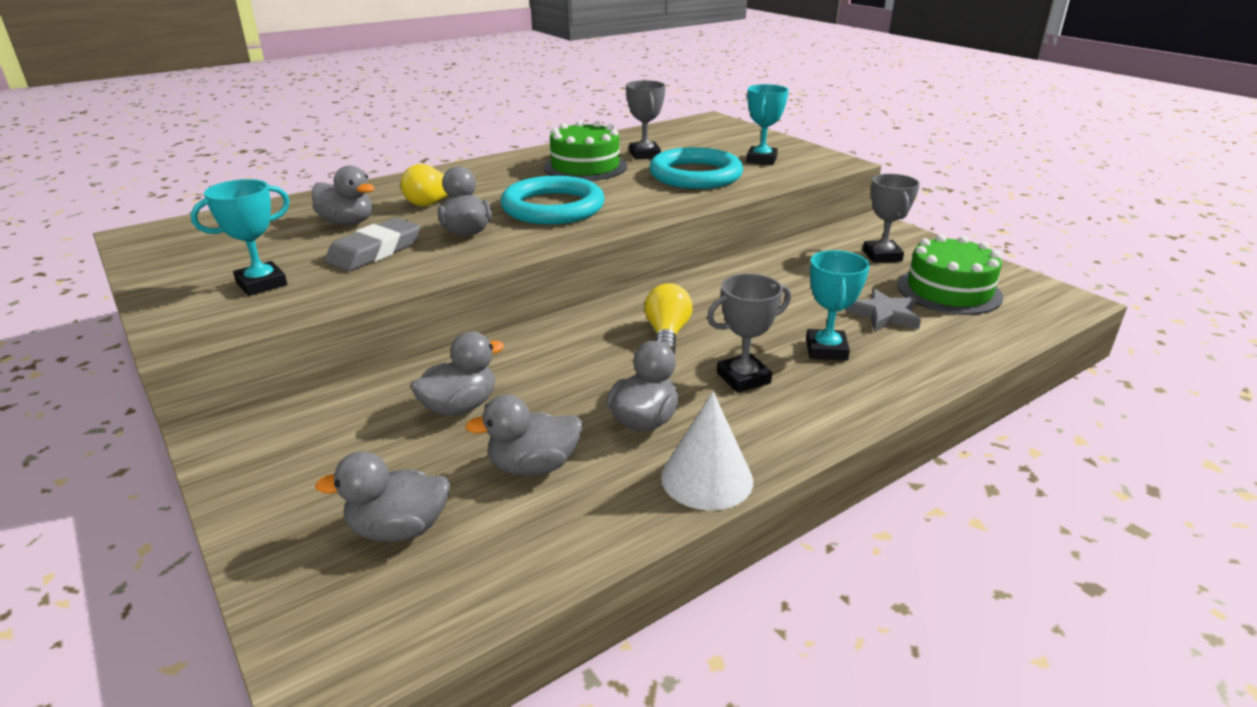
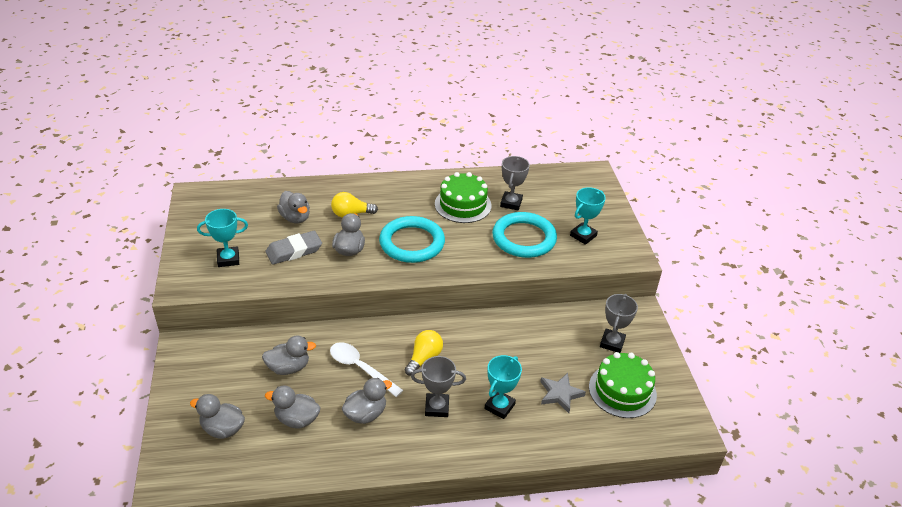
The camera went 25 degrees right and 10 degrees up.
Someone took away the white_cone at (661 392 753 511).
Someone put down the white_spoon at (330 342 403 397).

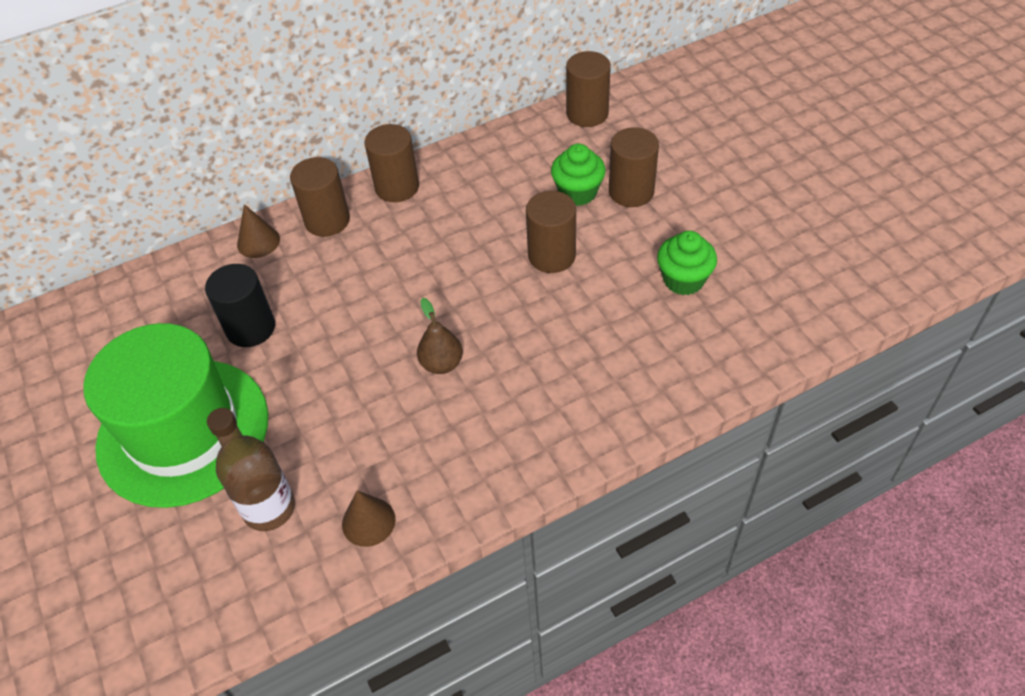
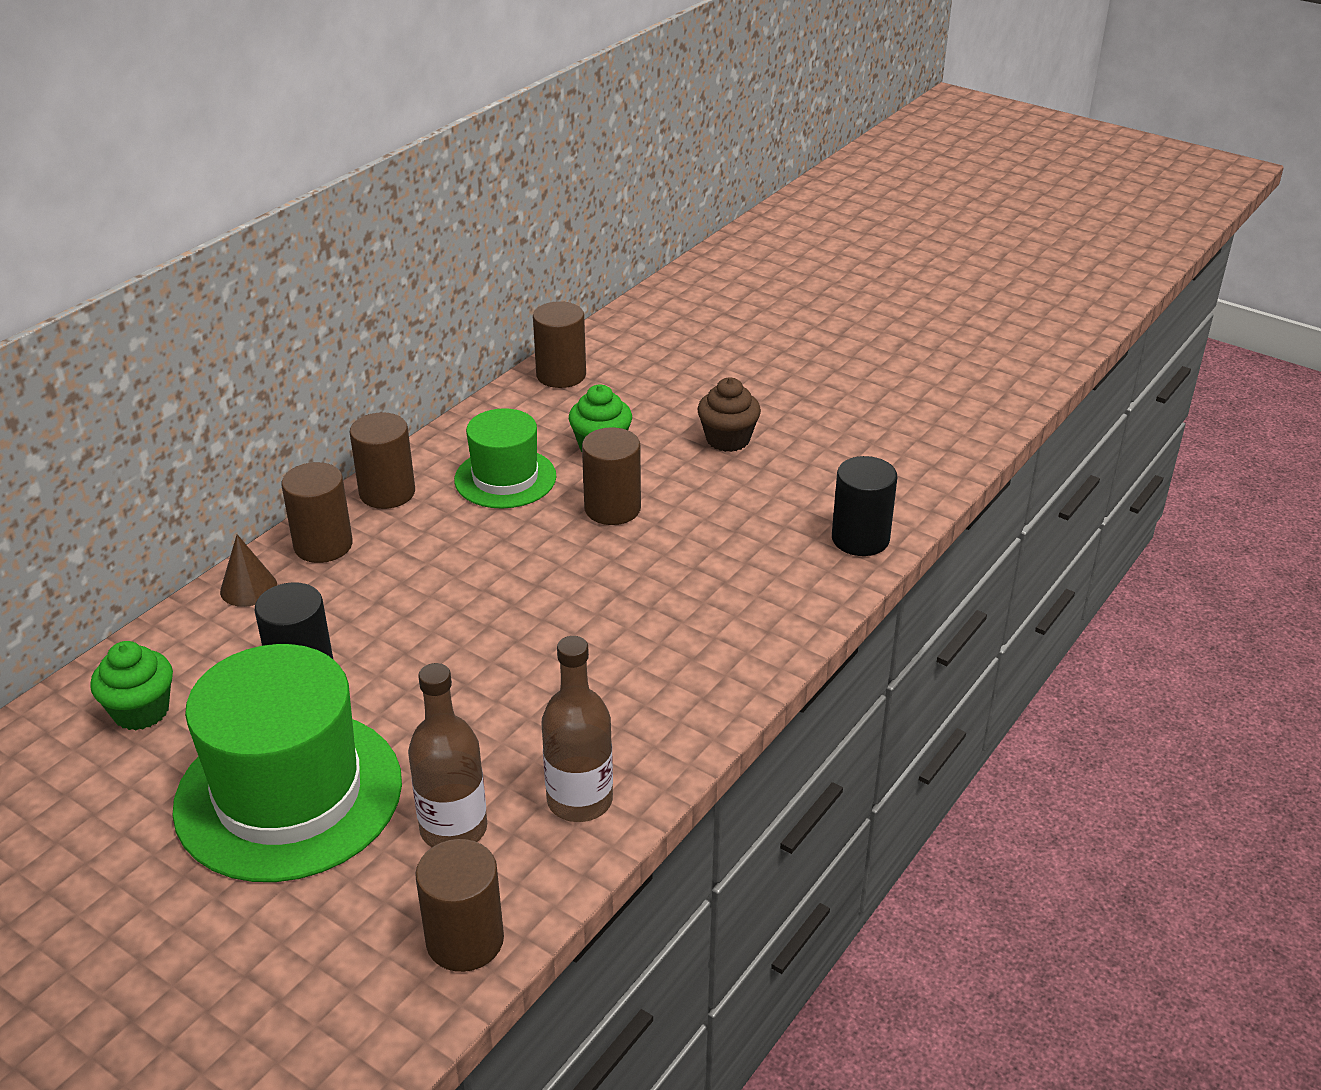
The camera went 30 degrees left and 15 degrees down.
Someone swapped the brown_cone at (342 491 396 547) for the brown_bottle at (541 636 613 822).
Someone took away the brown_pear at (417 298 463 374).
Someone carried the brown_cylinder from (609 127 659 207) to (415 839 504 972).
Someone carried the green_cupcake from (657 231 717 295) to (90 641 173 730).
Someone put down the green_hat at (454 408 556 509).
Someone put down the brown_cupcake at (697 377 761 452).
Someone put down the black_cylinder at (832 456 897 556).

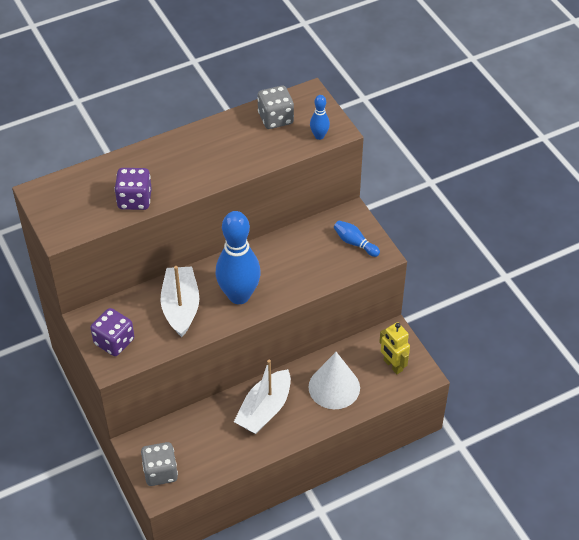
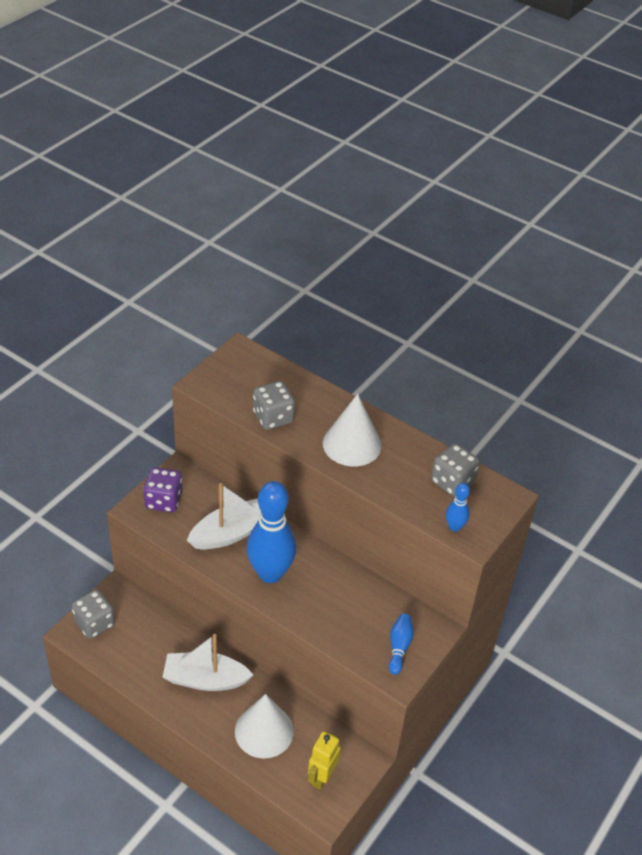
The camera went 60 degrees right and 5 degrees down.
Someone repainted the purple_dice at (114 168 152 210), which became the grey_dice at (253 381 295 430).
Someone put down the white_cone at (323 394 382 466).

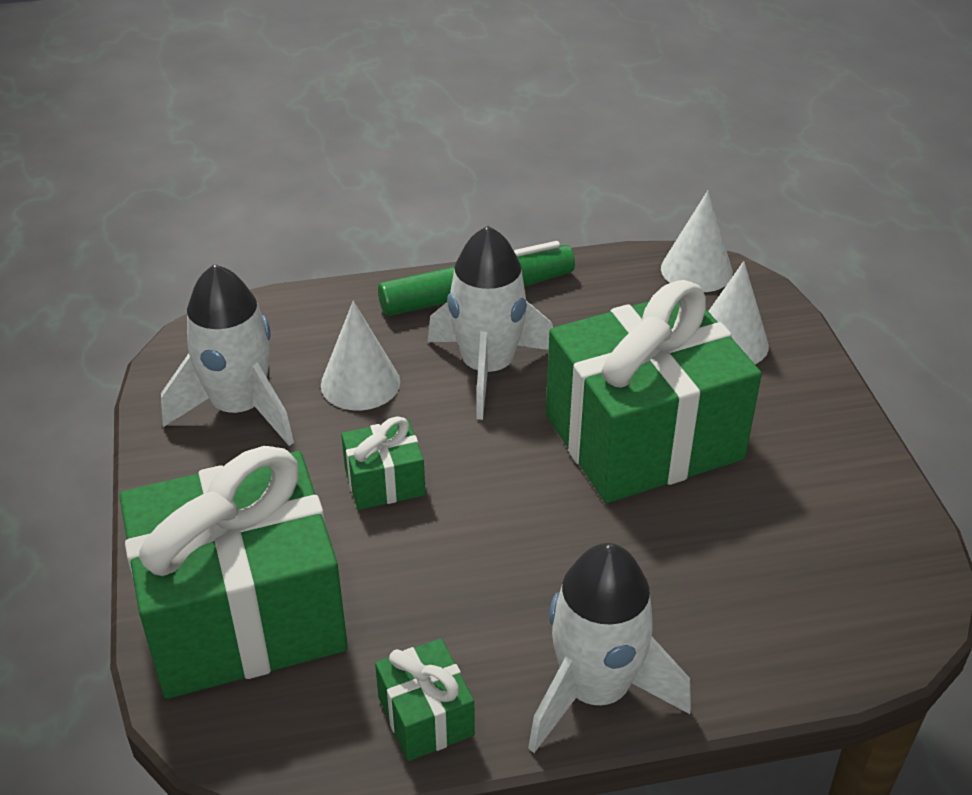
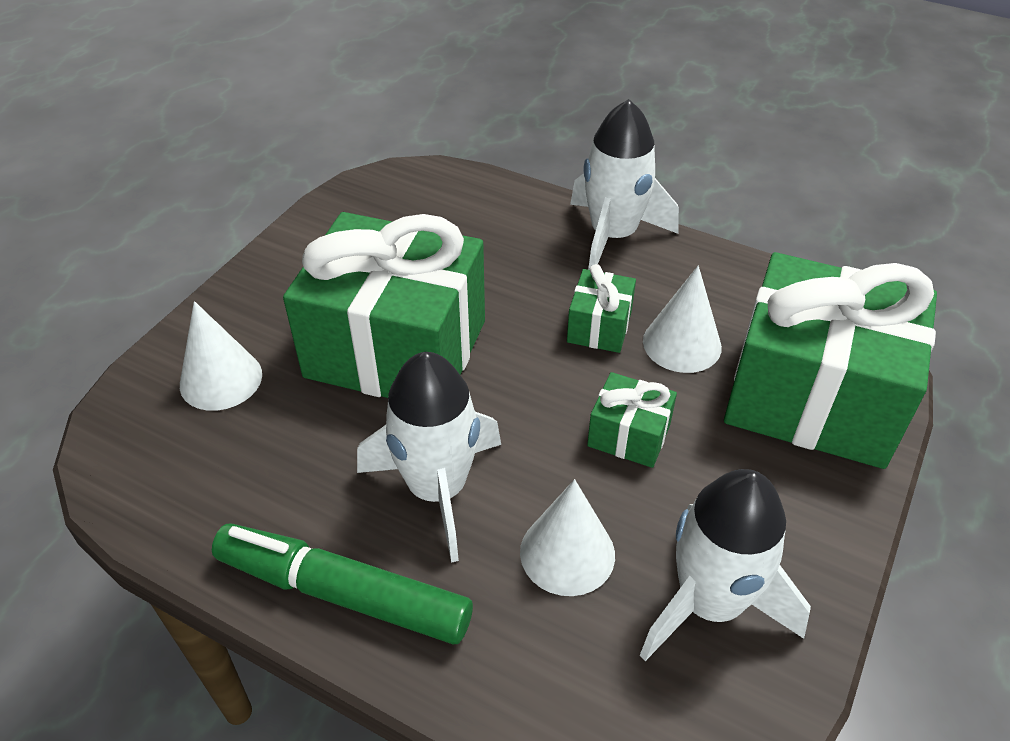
The camera went 140 degrees left and 5 degrees up.
Someone carried the green_gift from (375 638 475 761) to (567 264 636 353).
Someone carried the white_cone from (661 190 733 292) to (643 265 722 373).

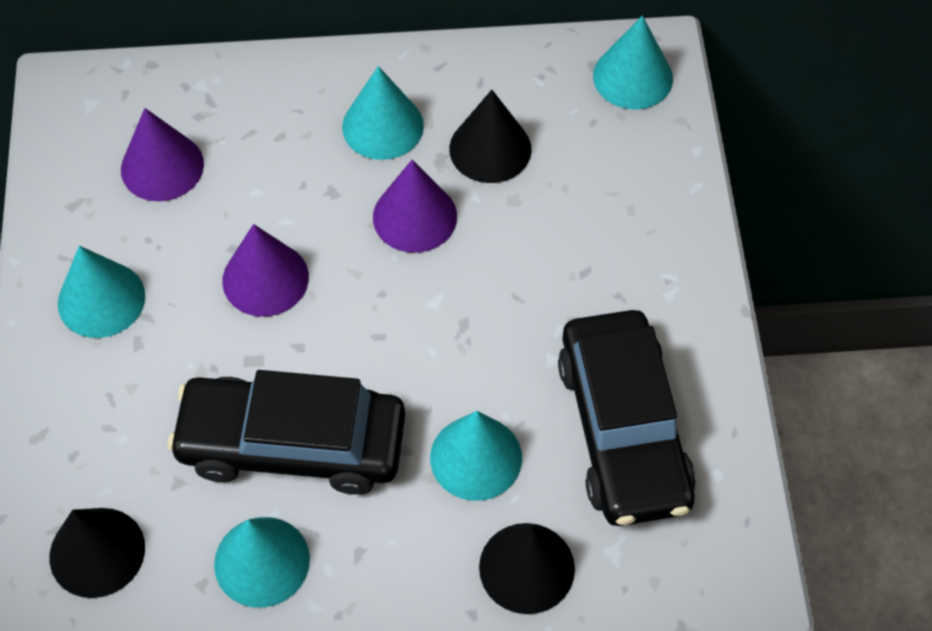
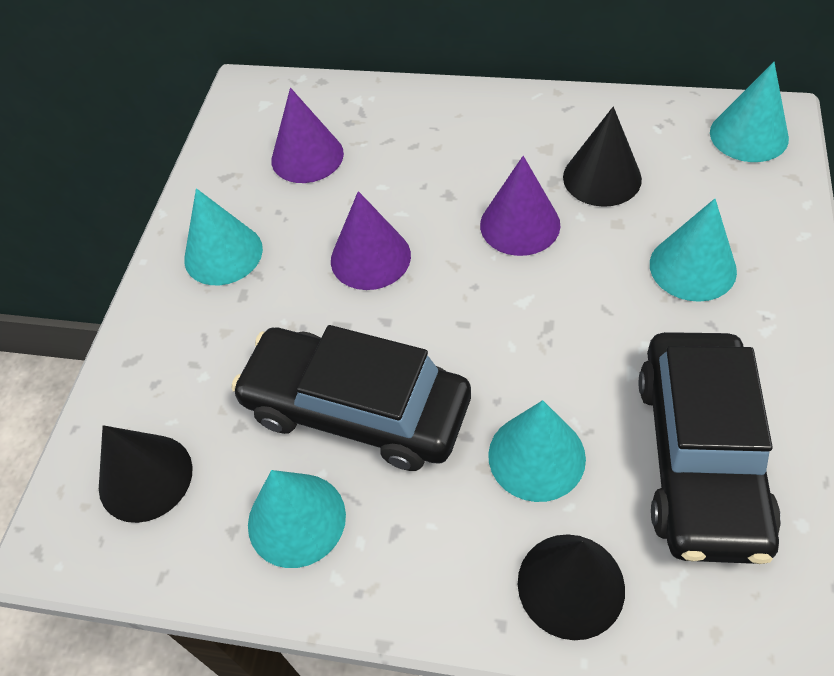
The camera went 20 degrees right and 5 degrees down.
Someone carried the turquoise_cone from (342 66 424 160) to (650 199 737 302).

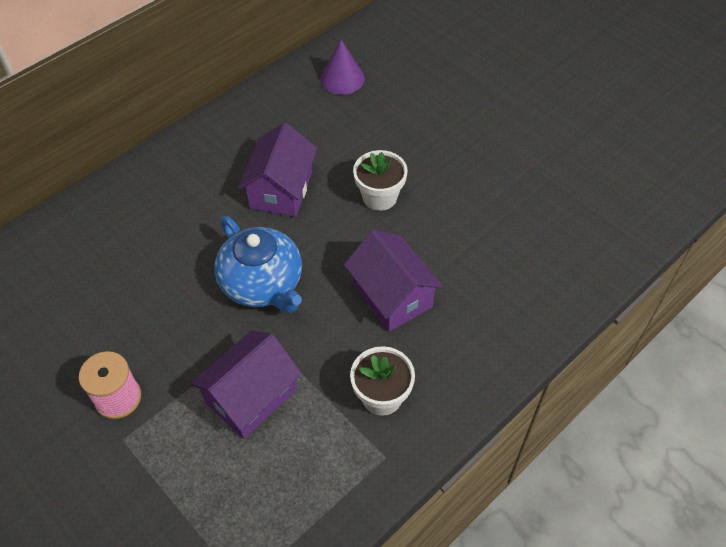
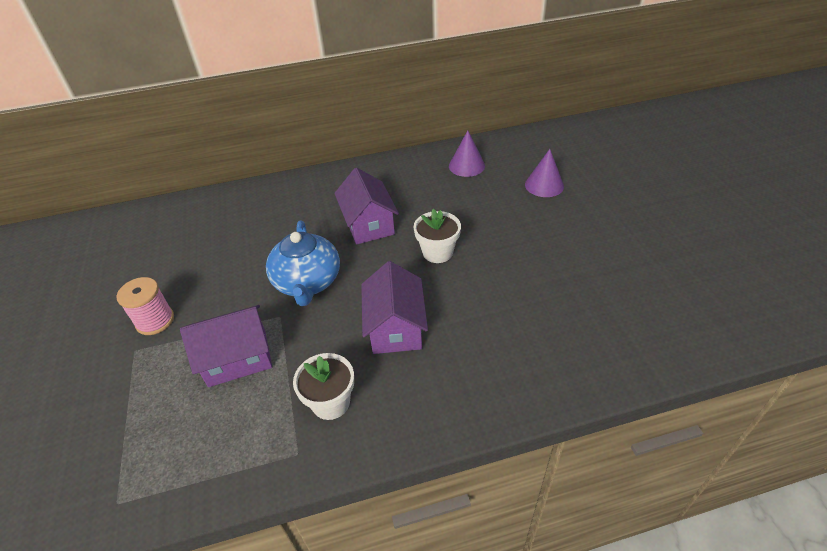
The camera went 30 degrees right and 10 degrees down.
Someone rotated the purple_house at (238 122 317 217) by 60 degrees counterclockwise.
Someone put down the purple_cone at (525 149 564 197).

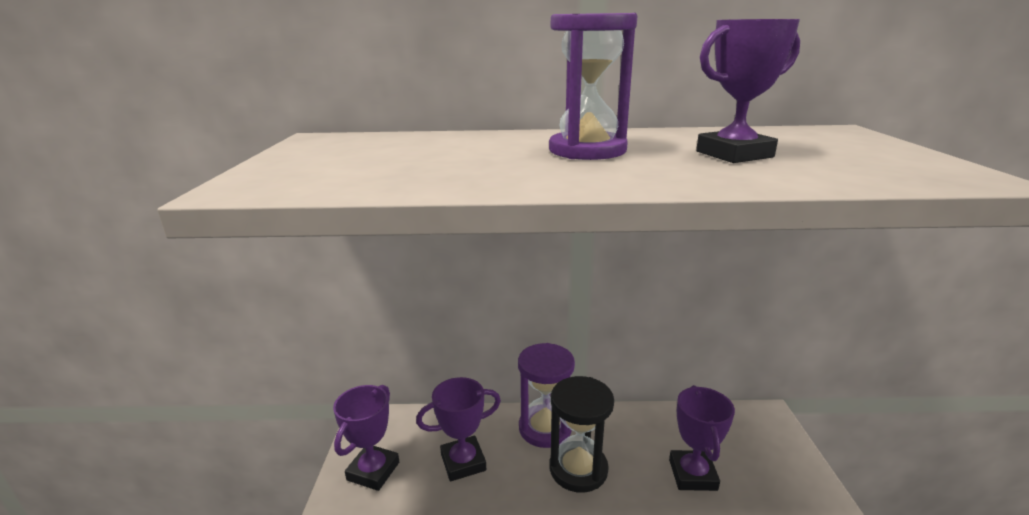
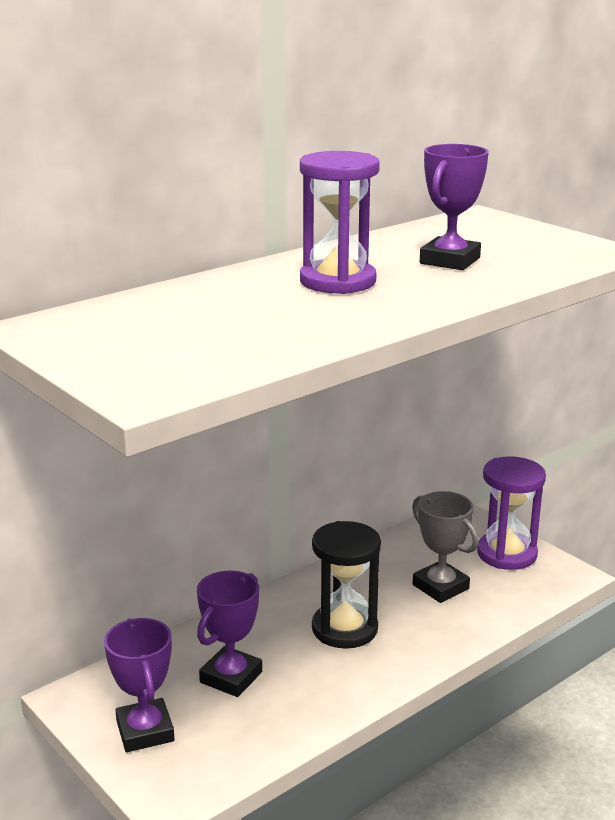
The camera went 40 degrees left and 0 degrees up.
Someone carried the purple_hourglass from (518 343 575 448) to (477 456 546 570).
Someone repainted the purple_trophy at (669 385 735 491), which became the grey_trophy at (412 491 479 603).

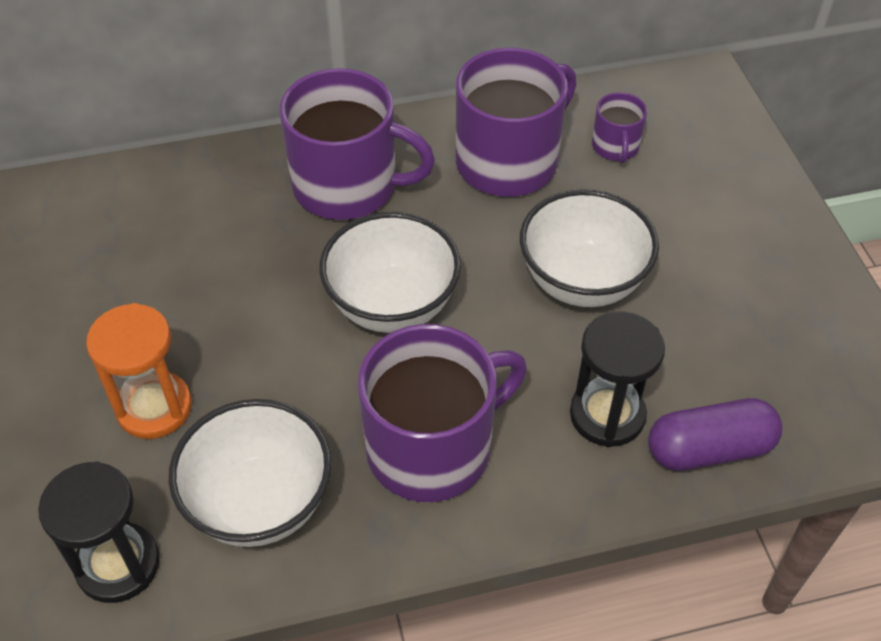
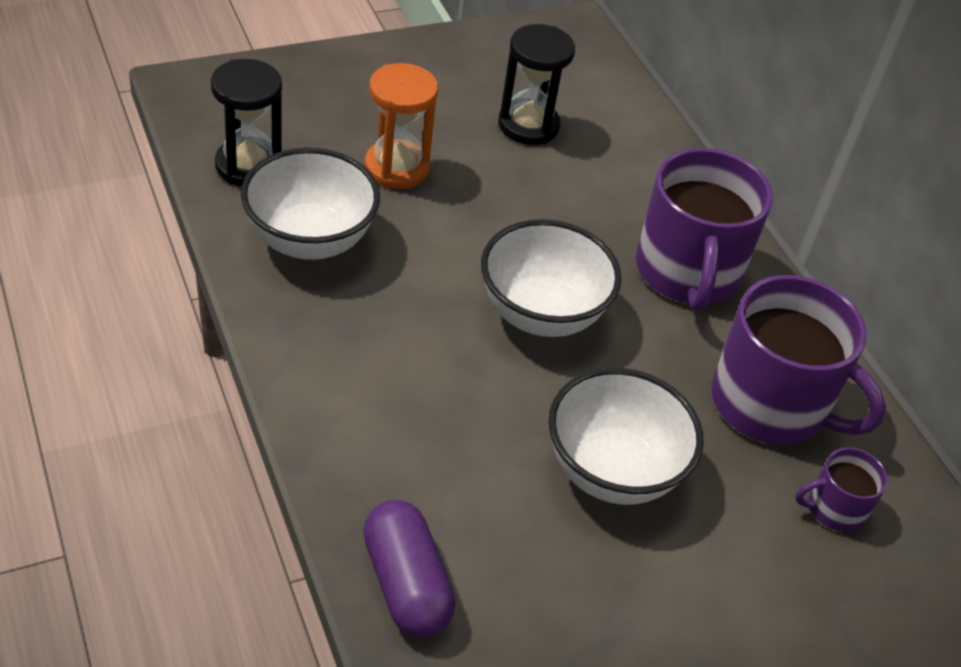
The camera went 75 degrees right and 5 degrees down.
Someone took away the purple_mug at (358 324 527 502).
Someone carried the black_hourglass from (570 311 665 447) to (498 24 575 145).

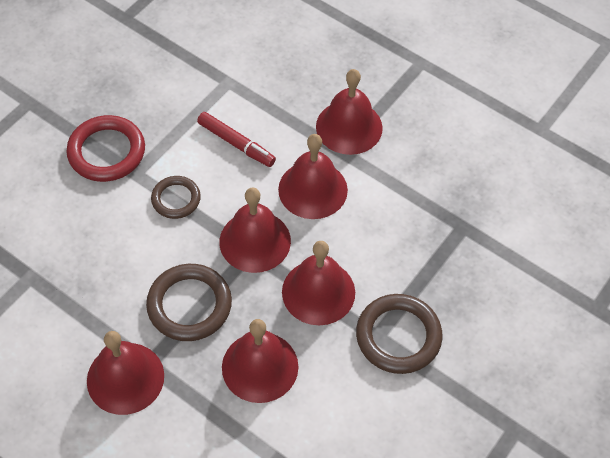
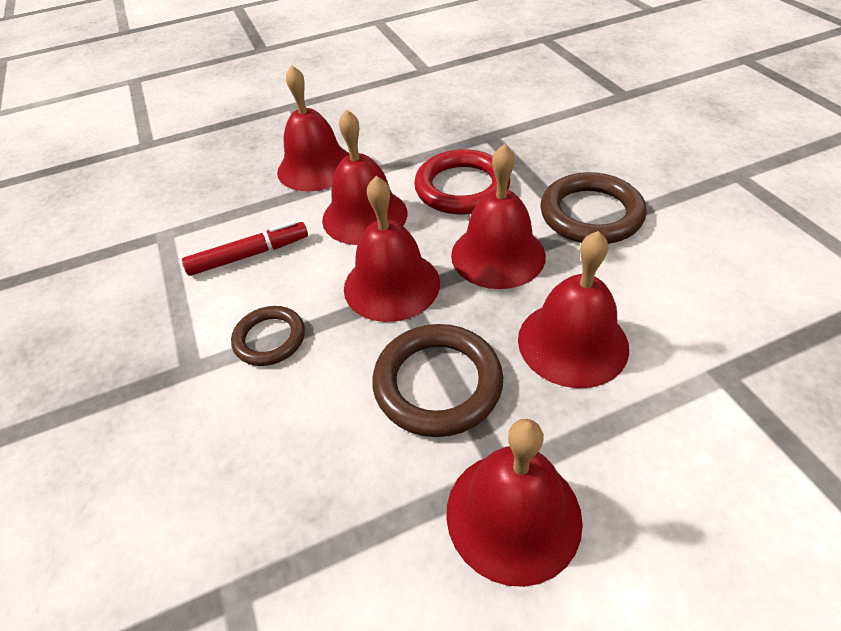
The camera went 55 degrees left and 10 degrees down.
Someone carried the red_ring from (66 115 145 182) to (414 149 510 214).

